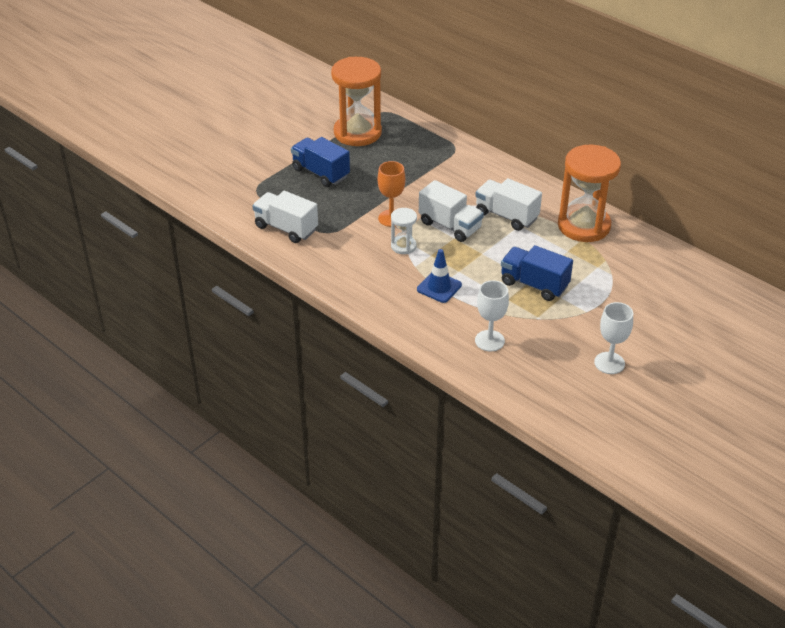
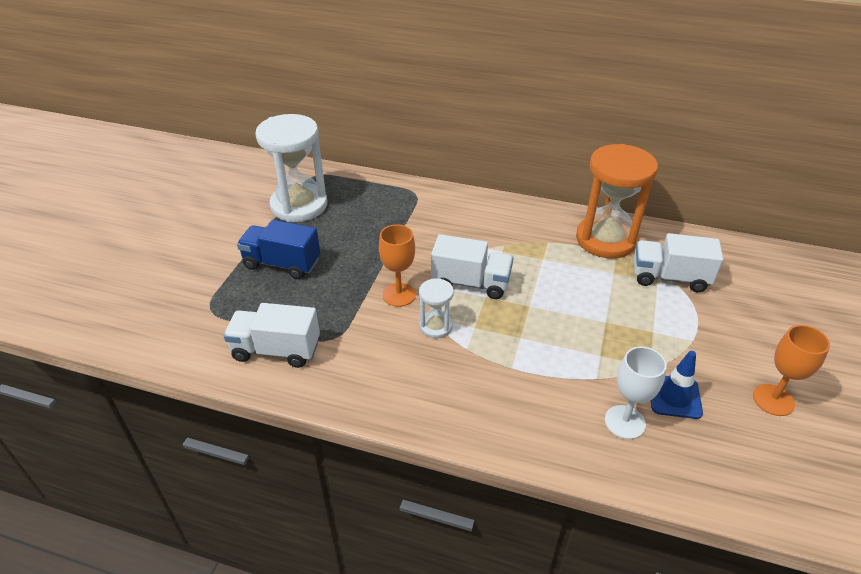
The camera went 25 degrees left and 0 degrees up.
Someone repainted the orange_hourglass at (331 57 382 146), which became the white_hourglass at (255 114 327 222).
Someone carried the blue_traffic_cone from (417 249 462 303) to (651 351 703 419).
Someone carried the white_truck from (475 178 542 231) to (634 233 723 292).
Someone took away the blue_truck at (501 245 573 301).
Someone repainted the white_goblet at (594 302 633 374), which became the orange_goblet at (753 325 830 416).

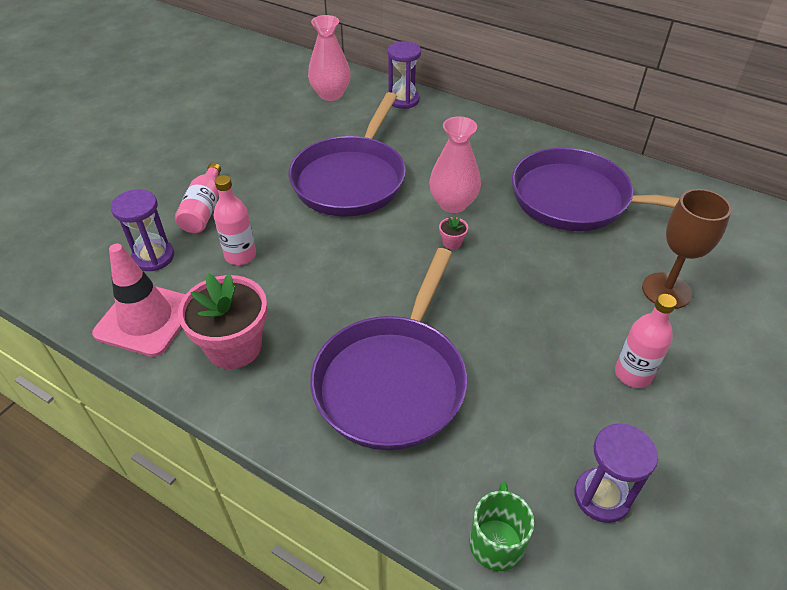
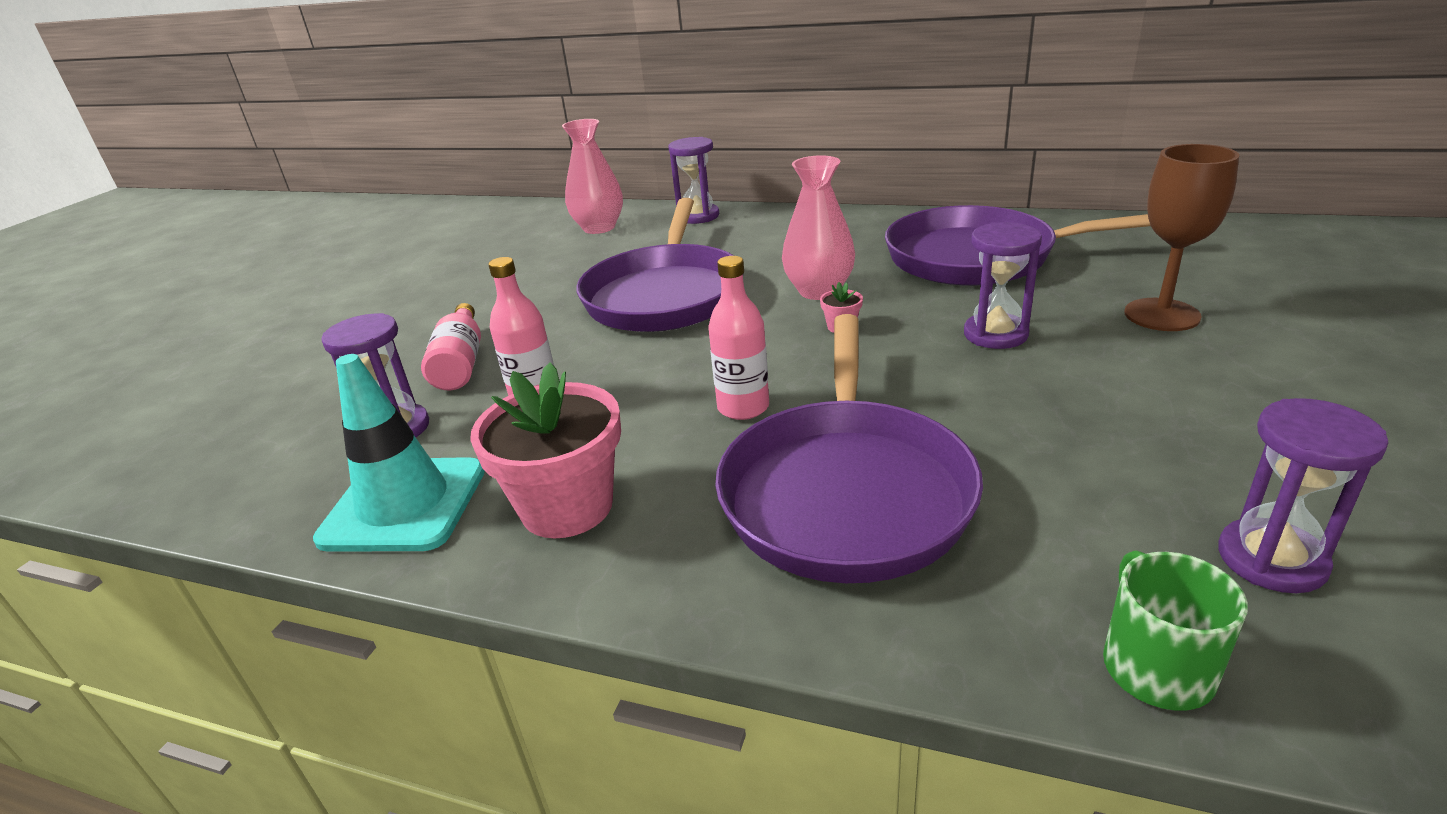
The camera went 10 degrees left and 15 degrees down.
Someone repainted the pink_traffic_cone at (92 243 186 357), which became the turquoise_traffic_cone at (313 354 485 551).
Someone carried the pink_bottle from (615 294 677 388) to (708 256 769 420).
Someone put down the purple_hourglass at (964 222 1042 349).

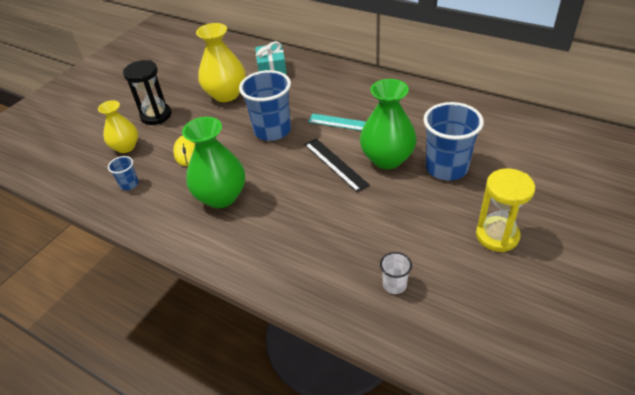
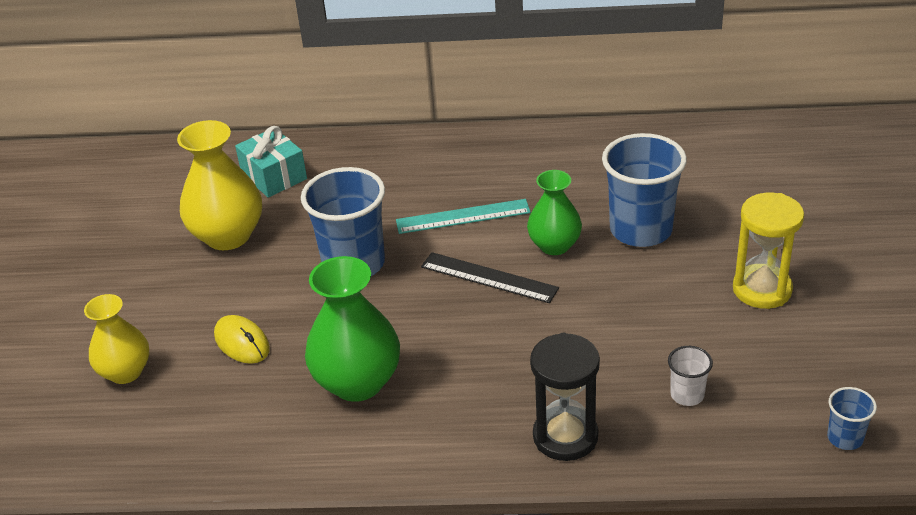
The camera went 30 degrees left and 5 degrees down.
Someone carried the blue_cup from (108 156 139 190) to (827 387 877 450).
Someone carried the black_hourglass from (123 60 172 125) to (530 333 600 461).
Someone scaled the green_vase at (360 79 417 169) by 0.65.

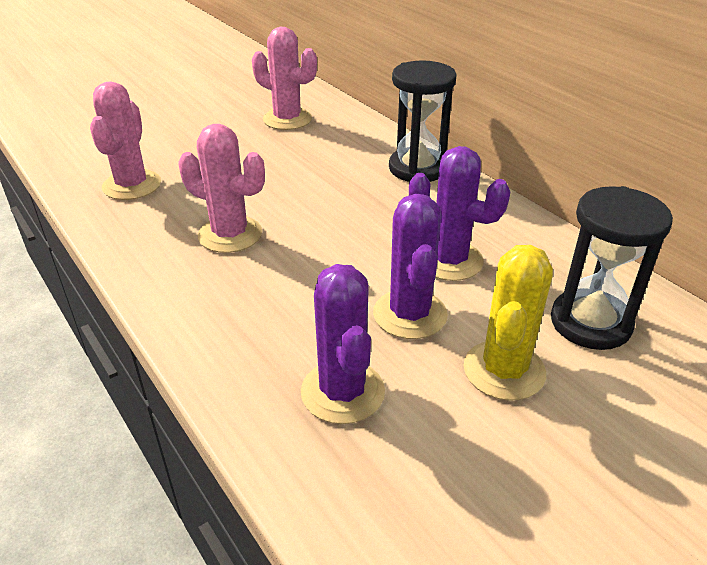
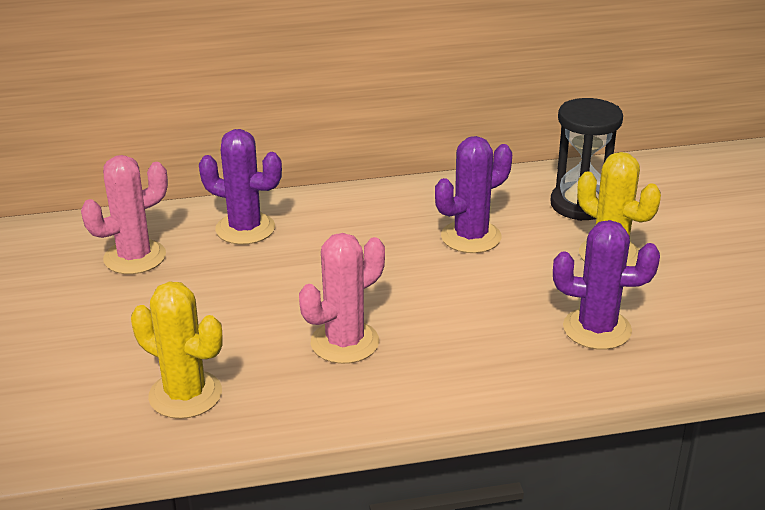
The camera went 65 degrees left and 5 degrees down.
Someone repainted the pink_cactus at (90 81 161 200), which became the yellow_cactus at (131 281 222 419).
Someone carried the purple_cactus from (373 194 448 339) to (199 129 282 245).
Someone took away the black_hourglass at (389 60 457 182).

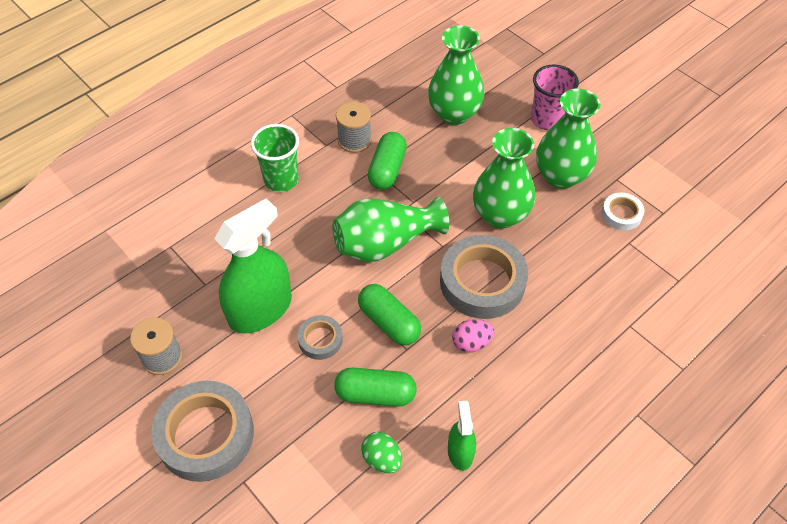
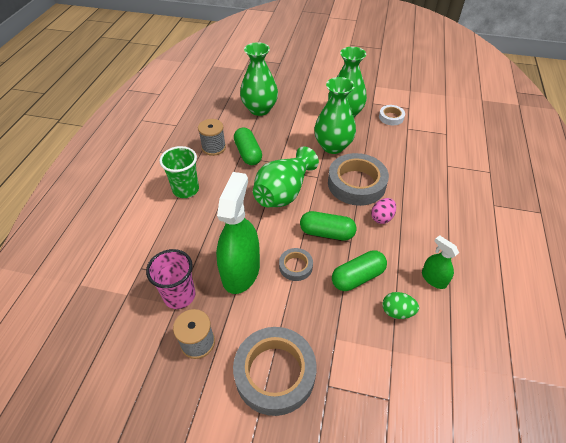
The camera went 35 degrees left and 5 degrees down.
Someone carried the pink_cup from (531 65 579 130) to (146 249 196 309).

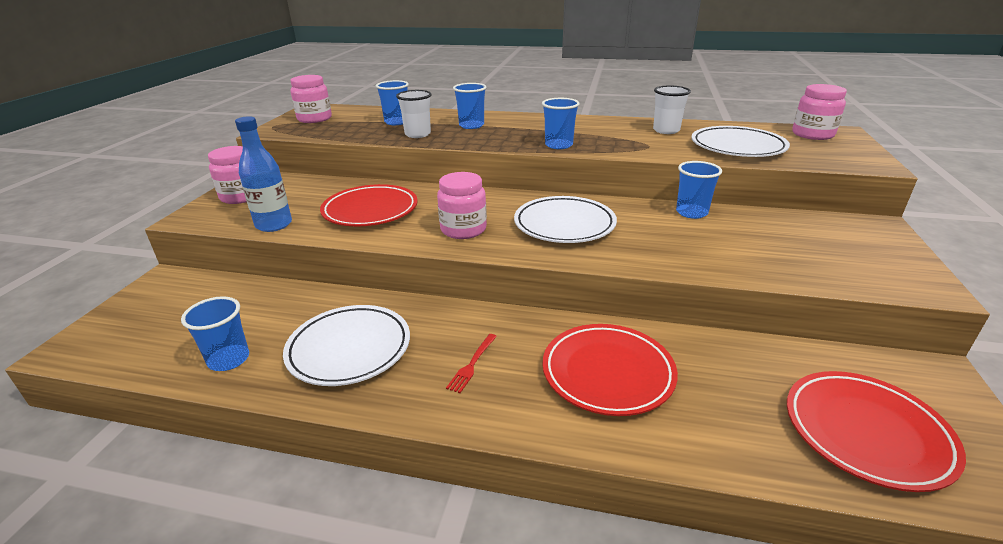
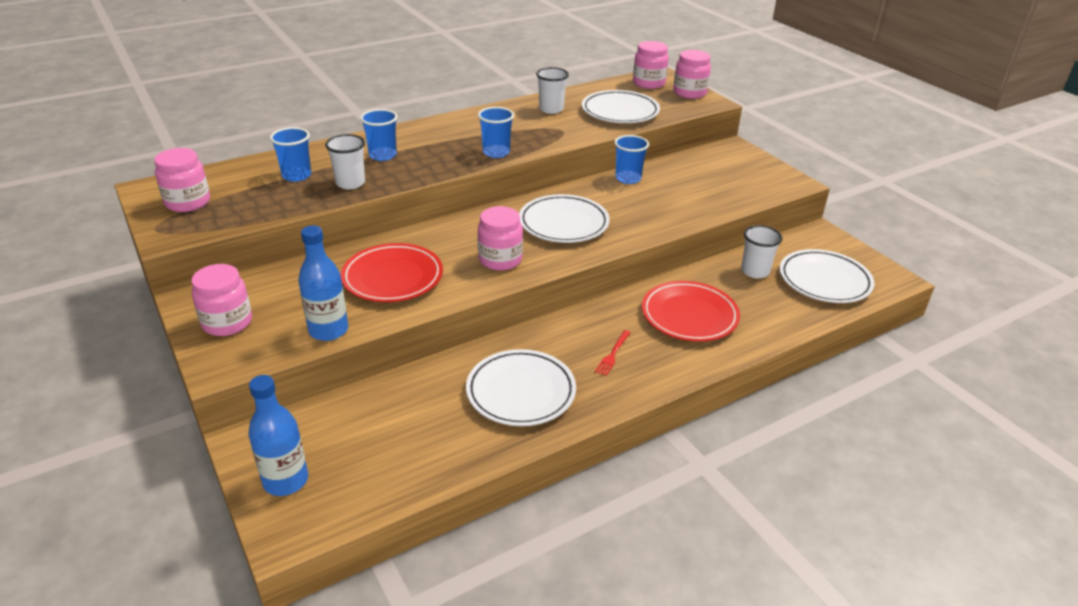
The camera went 45 degrees left and 5 degrees up.
Someone took away the blue_cup at (181 296 249 371).
Someone rotated the red_fork at (446 334 497 393) by 45 degrees clockwise.
Someone repainted the red_plate at (787 371 966 492), which became the white_plate at (780 249 874 303).
Someone put down the blue_bottle at (248 375 308 496).
Someone put down the pink_jar at (673 50 711 99).
Someone put down the white_cup at (741 225 783 278).

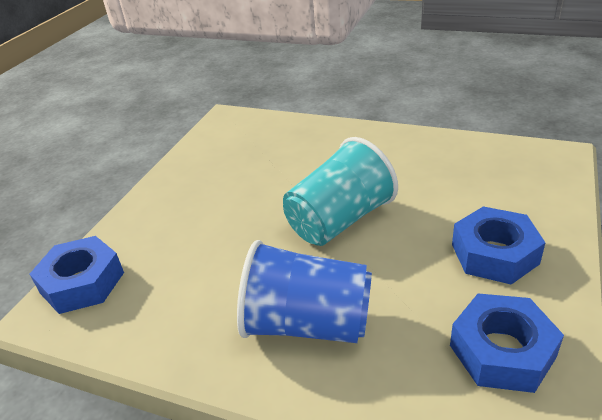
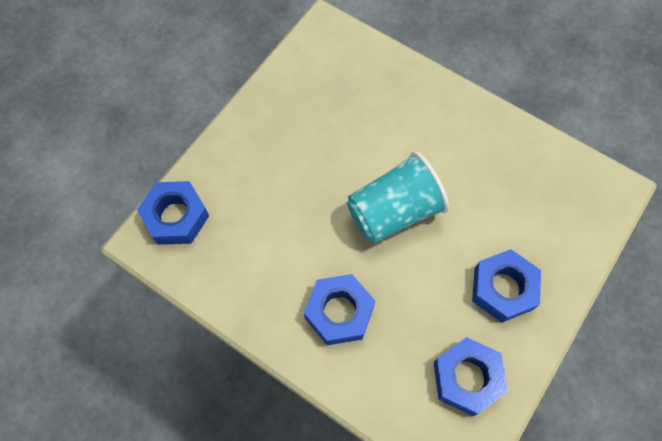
The camera went 10 degrees right and 30 degrees up.
Someone swapped the blue_cup at (237 240 372 343) for the blue_nut at (304 274 375 345).

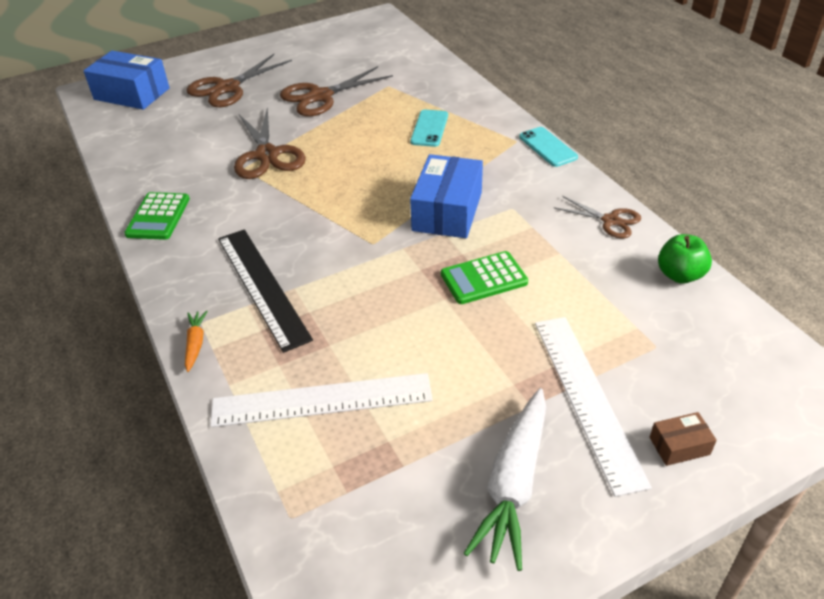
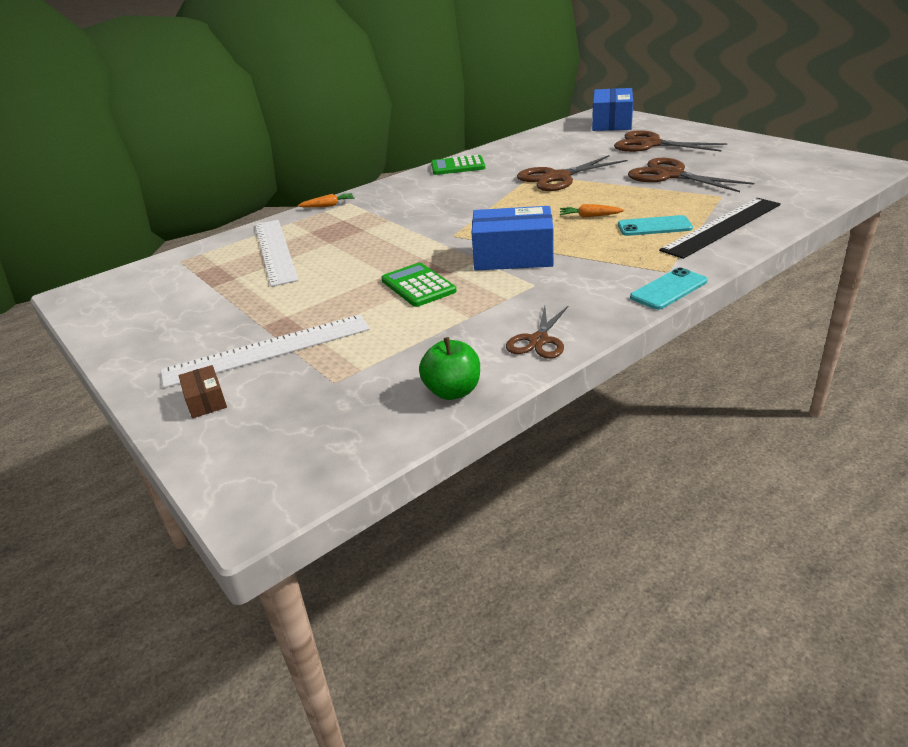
The camera went 80 degrees right and 10 degrees down.
Someone carried the black_ruler from (218 229 313 353) to (659 198 781 259).
Someone took away the white_carrot at (464 388 546 571).
Someone put down the orange_carrot at (560 204 624 218).

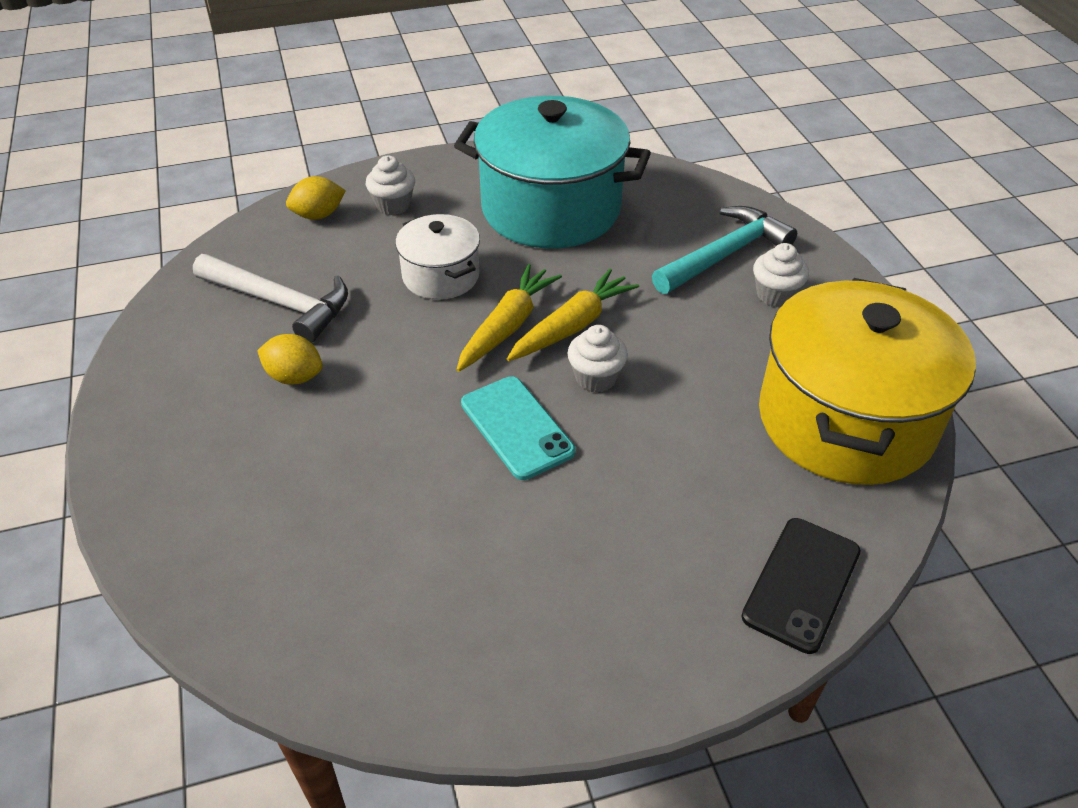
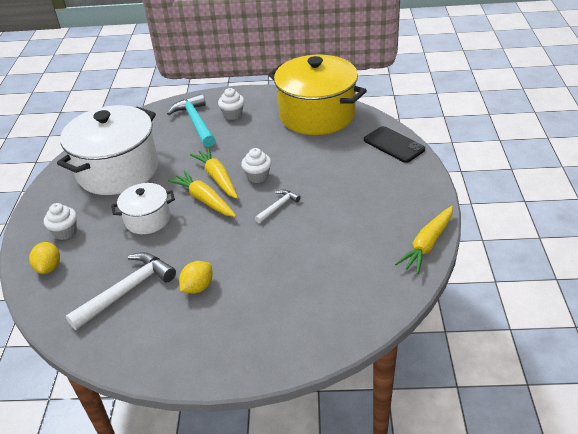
The camera went 70 degrees left and 5 degrees down.
Someone repainted the turquoise_pot at (454 96 651 248), which became the white_pot at (57 105 158 195).
Someone swapped the turquoise_phone at (461 376 575 480) for the white_hammer at (255 189 301 223).
Someone put down the yellow_carrot at (395 206 453 274).

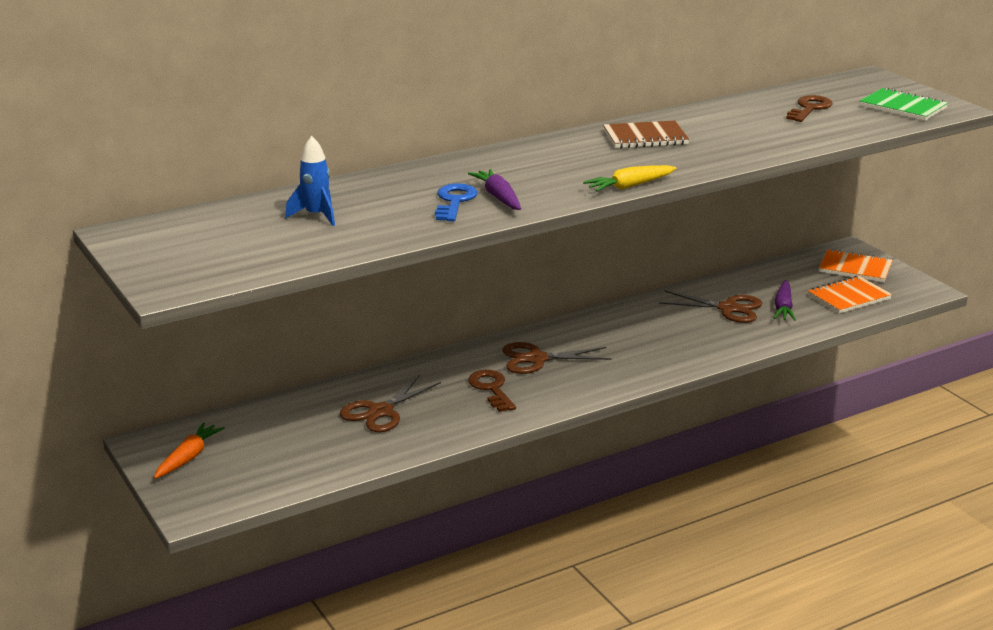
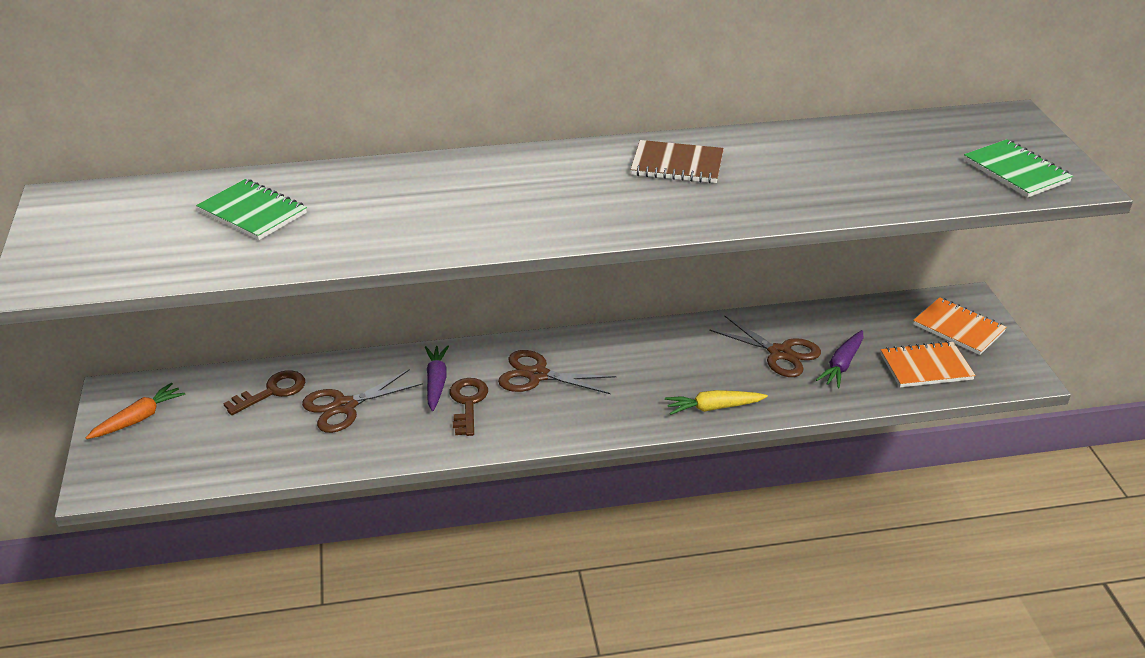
The camera went 20 degrees right and 10 degrees up.
Someone swapped the blue_rocket at (285 136 335 226) for the green_notebook at (196 179 307 240).
Someone took away the blue_key at (435 183 478 221).
Someone carried the purple_carrot from (468 169 521 210) to (425 345 449 411).
Someone carried the yellow_carrot from (583 165 677 192) to (665 390 768 415).
Someone carried the brown_key from (786 95 833 122) to (223 370 305 415).

